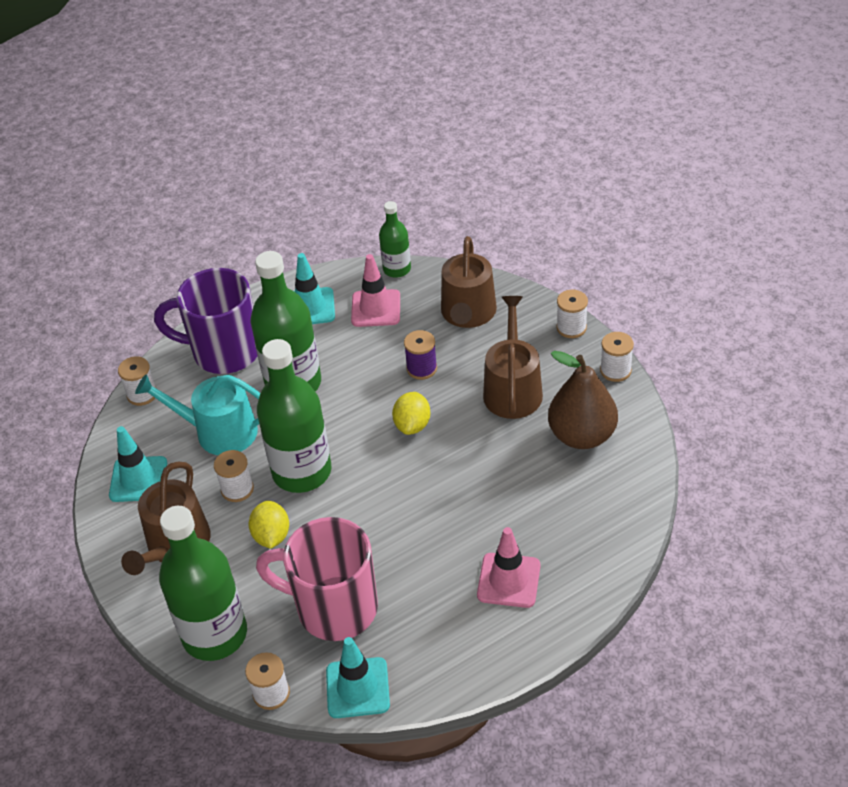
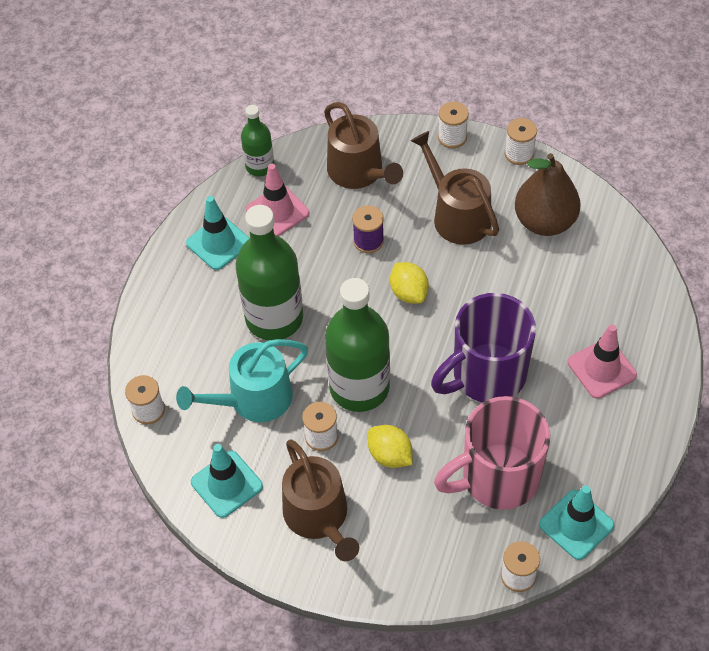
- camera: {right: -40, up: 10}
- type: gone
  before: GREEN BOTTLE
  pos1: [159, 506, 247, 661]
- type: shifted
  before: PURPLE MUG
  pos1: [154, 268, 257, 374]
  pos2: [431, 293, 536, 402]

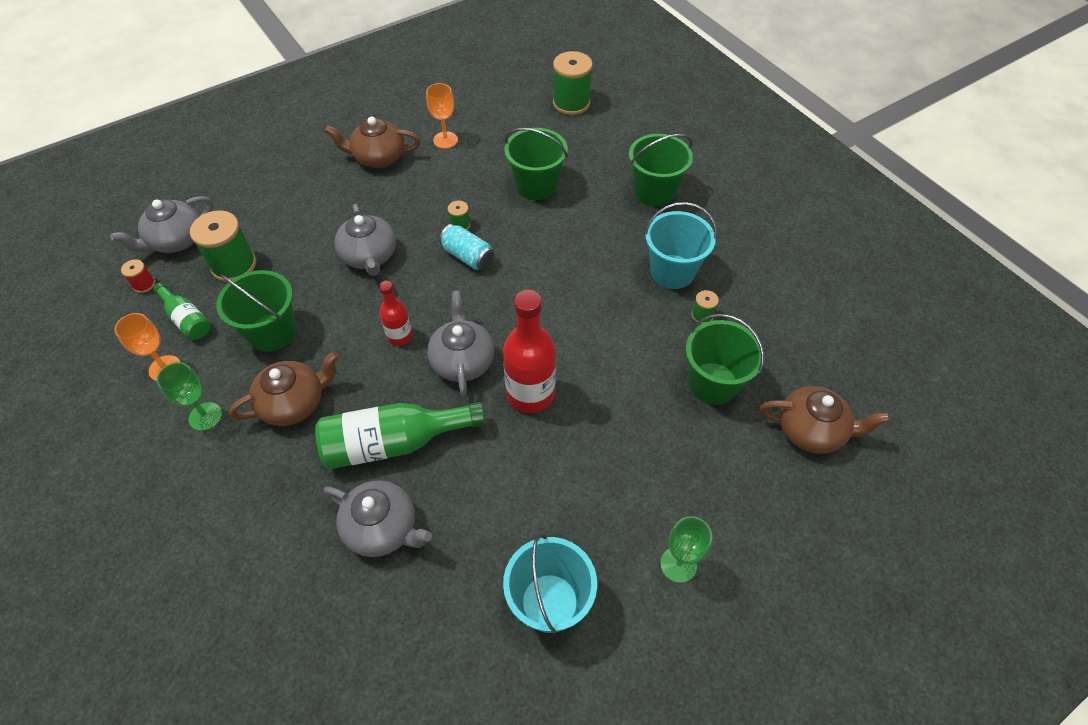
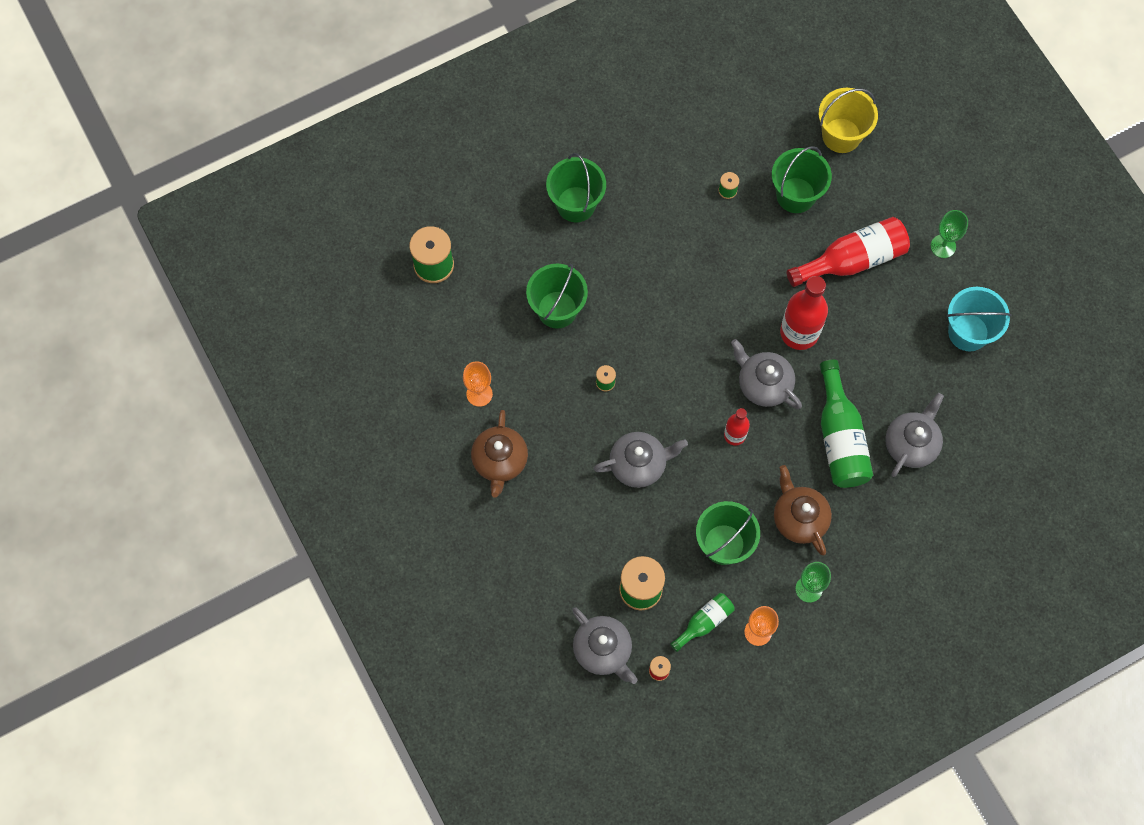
- camera: {right: -85, up: 15}
- type: gone
  before: AQUA CAN
  pos1: [439, 224, 494, 270]
- type: gone
  before: AQUA PAIL
  pos1: [644, 202, 717, 289]
- type: new
  after: SCARLET BOTTLE
  pos2: [787, 217, 910, 287]
- type: swapped
  before: BROWN CHINA TEAPOT
  after: YELLOW PAIL
  pos1: [759, 386, 890, 454]
  pos2: [819, 88, 878, 153]
- type: rotated
  before: GREY CHINA TEAPOT
  pos1: [427, 291, 494, 397]
  pos2: [731, 339, 802, 409]
  turn: 45

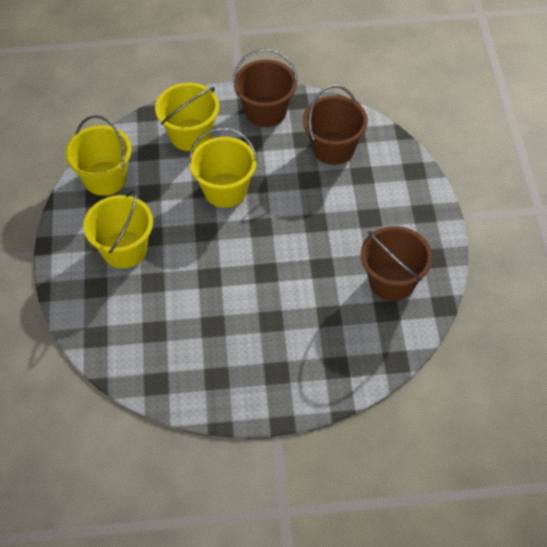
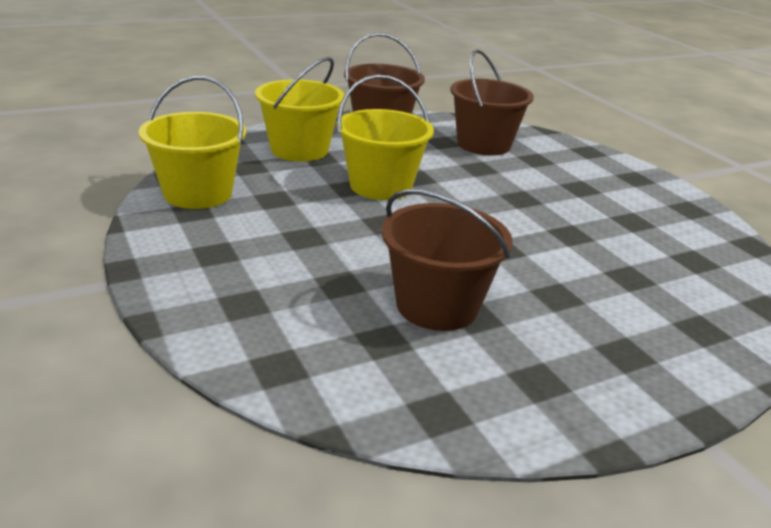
- camera: {right: -25, up: -25}
- type: gone
  before: YELLOW PAIL
  pos1: [83, 190, 153, 268]
- type: shifted
  before: BROWN PAIL
  pos1: [361, 226, 432, 301]
  pos2: [382, 189, 513, 331]

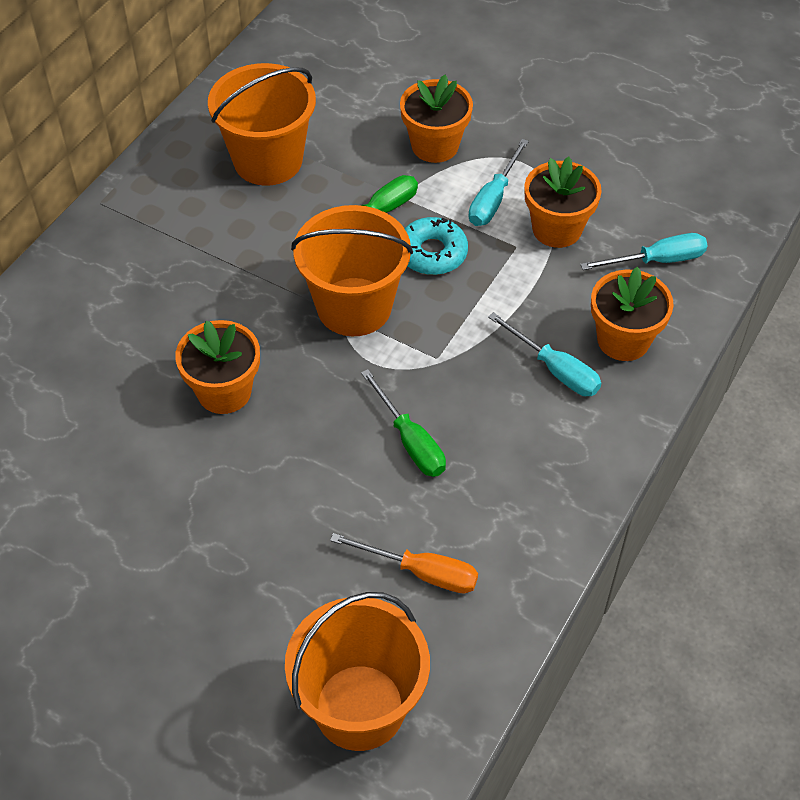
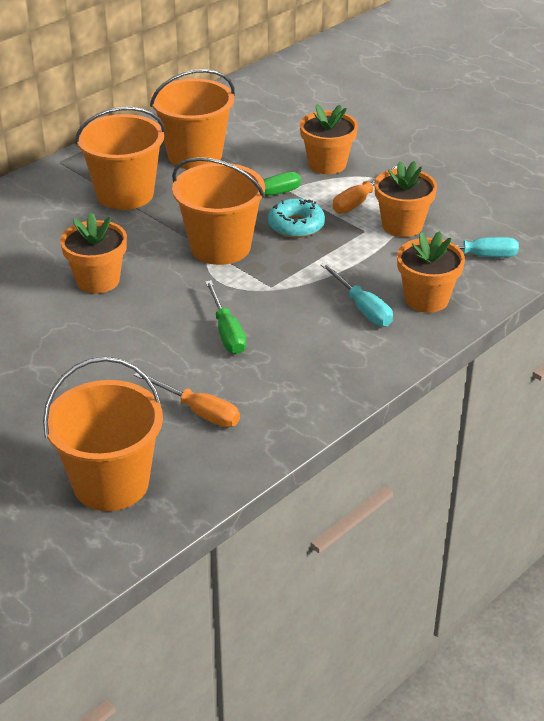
- camera: {right: 15, up: -15}
- type: new
  after: ORANGE PAIL
  pos2: [75, 107, 165, 210]
- type: repainted
  before: AQUA HAND SCREWDRIVER
  after: ORANGE HAND SCREWDRIVER
  pos1: [468, 139, 529, 226]
  pos2: [333, 166, 397, 214]

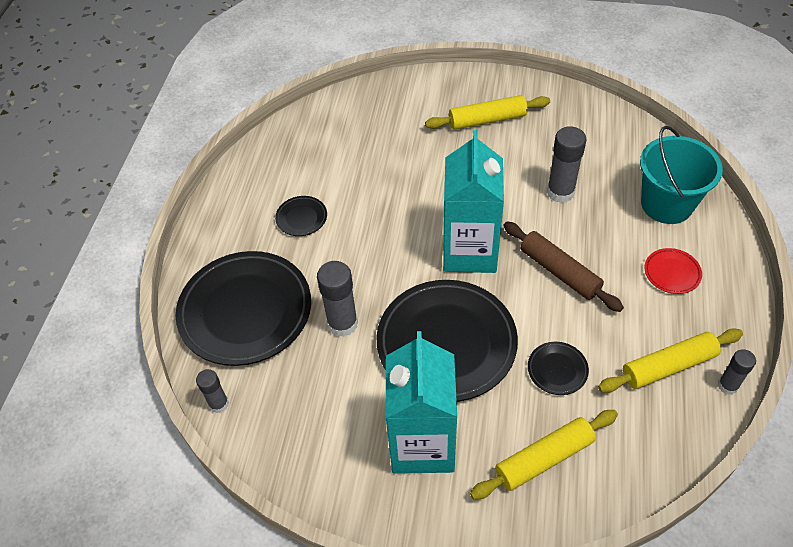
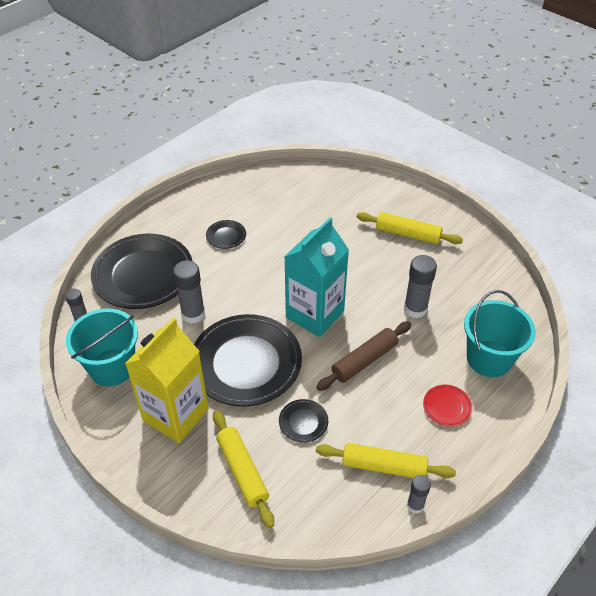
- camera: {right: 30, up: -5}
- type: new
  after: AQUA PAIL
  pos2: [66, 308, 138, 386]
- type: repainted
  before: AQUA CARTON
  after: YELLOW CARTON
  pos1: [386, 331, 457, 474]
  pos2: [125, 317, 209, 443]
- type: rotated
  before: YELLOW ROLLING PIN
  pos1: [470, 410, 618, 500]
  pos2: [213, 410, 274, 528]
  turn: 60
- type: rotated
  before: BROWN ROLLING PIN
  pos1: [503, 221, 624, 312]
  pos2: [316, 321, 411, 391]
  turn: 60

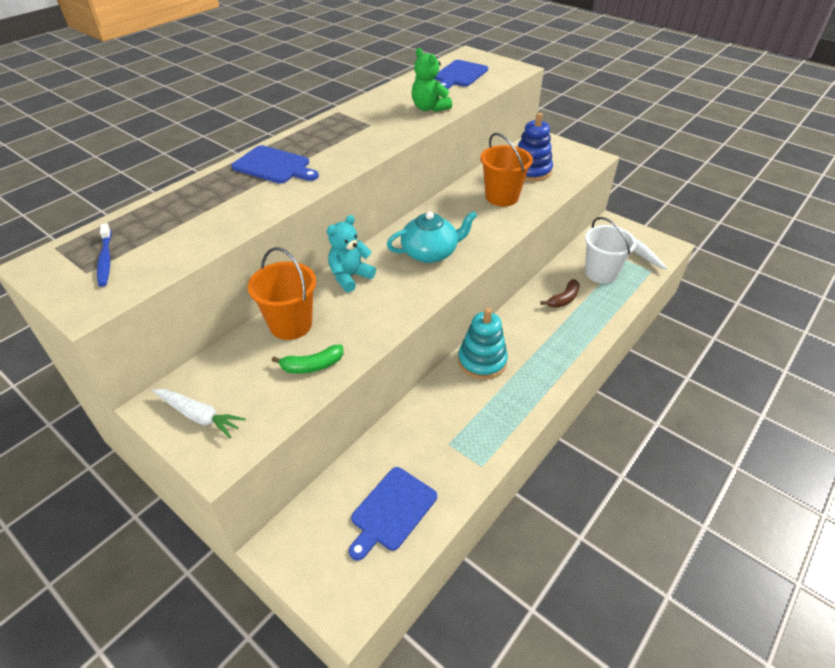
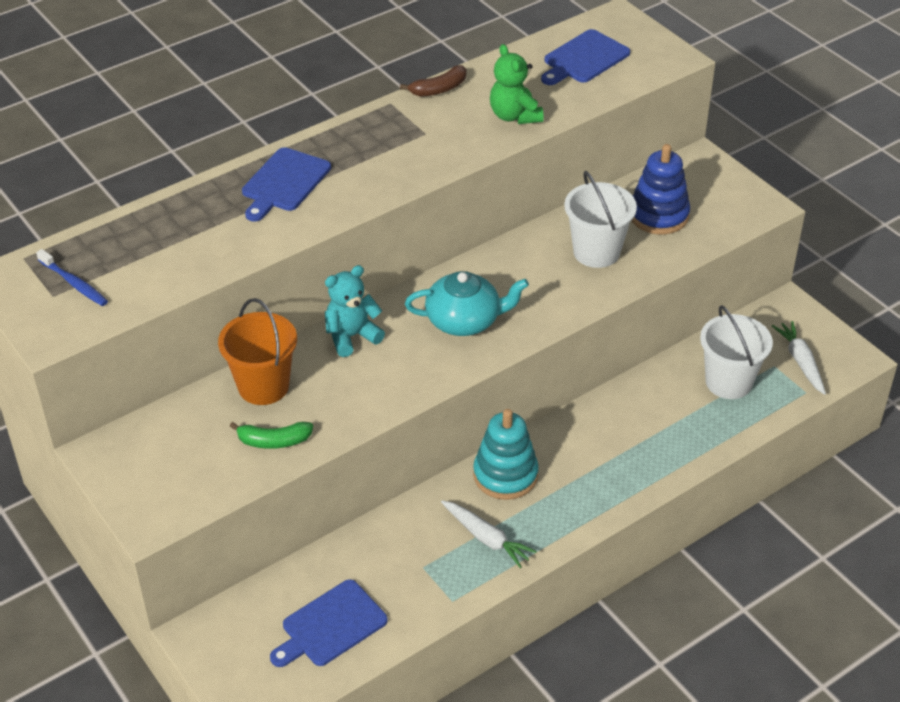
- camera: {right: 15, up: 0}
- type: shifted
  before: SNOW-WHITE TOY CARROT
  pos1: [152, 389, 246, 438]
  pos2: [441, 500, 537, 568]
- type: shifted
  before: BROWN BANANA
  pos1: [541, 279, 580, 308]
  pos2: [400, 65, 466, 97]
- type: repainted
  before: ORANGE PAIL
  after: SNOW-WHITE PAIL
  pos1: [480, 133, 533, 207]
  pos2: [564, 171, 637, 268]
- type: rotated
  before: BLUE DENTAL BRUSH
  pos1: [97, 223, 112, 287]
  pos2: [36, 249, 108, 306]
  turn: -45
- type: rotated
  before: BLUE CUTTING BOARD
  pos1: [231, 145, 319, 184]
  pos2: [242, 147, 331, 222]
  turn: 75

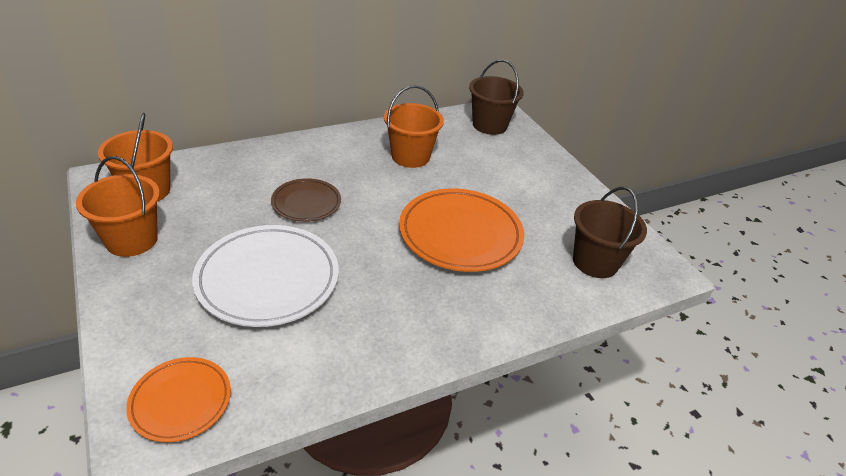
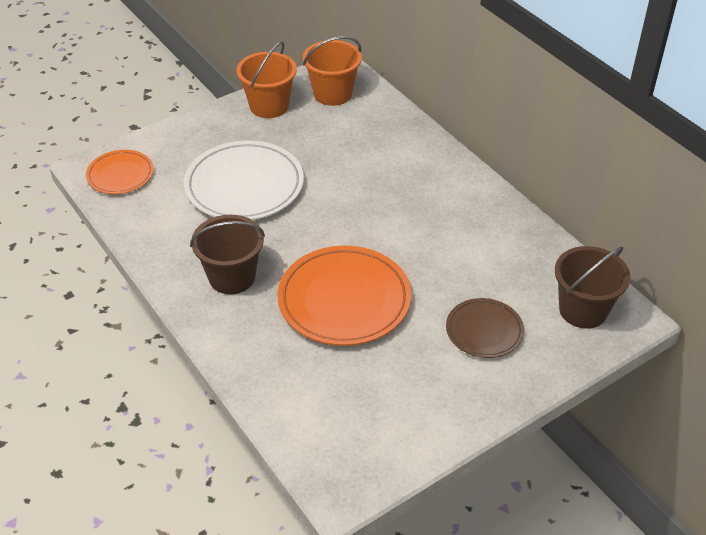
- camera: {right: 85, up: 5}
- type: gone
  before: ORANGE PAIL
  pos1: [384, 85, 444, 168]
- type: shifted
  before: BROWN PLATE
  pos1: [271, 178, 341, 222]
  pos2: [446, 298, 524, 358]
- type: shifted
  before: BROWN PAIL
  pos1: [573, 187, 647, 278]
  pos2: [190, 215, 265, 294]

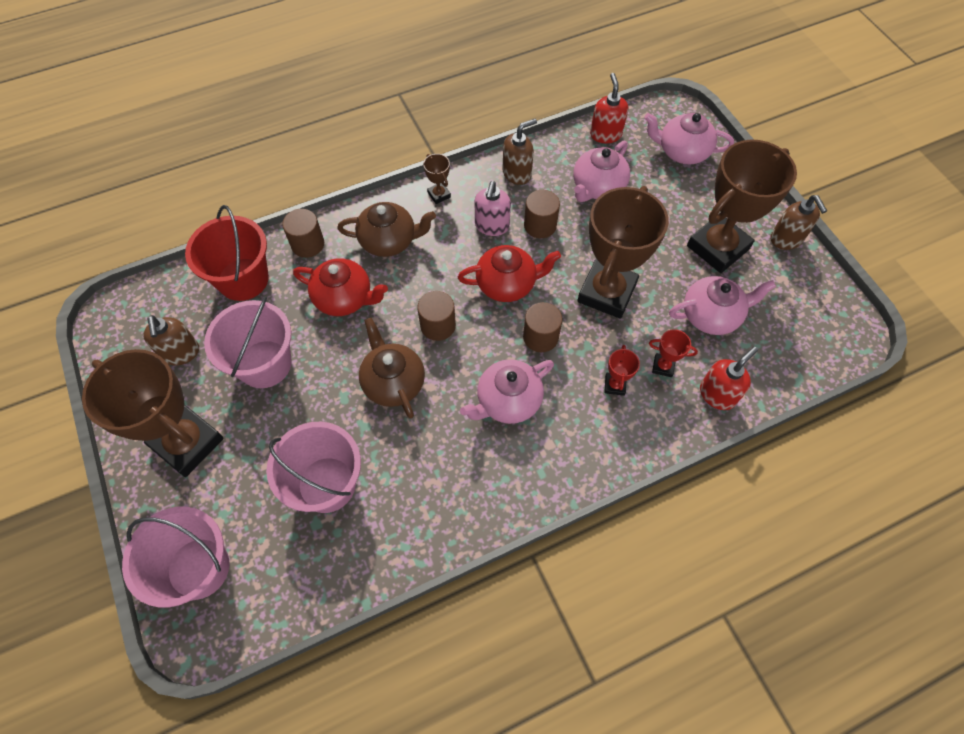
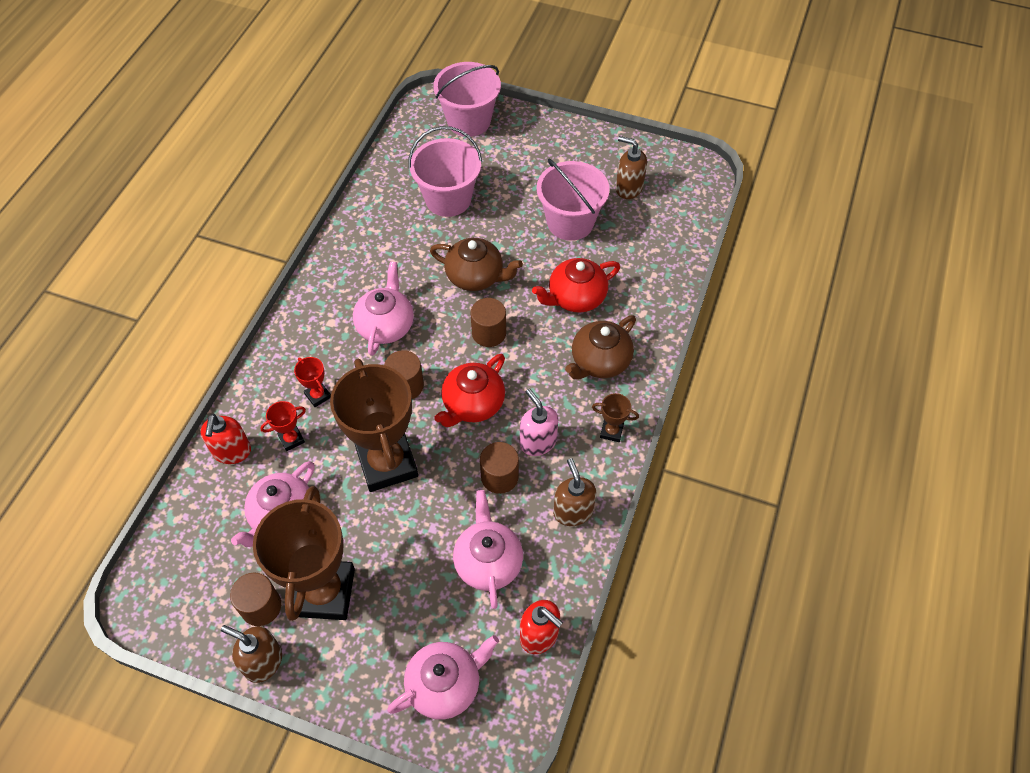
- camera: {right: 135, up: -5}
- type: gone
  before: BROWN TROPHY
  pos1: [82, 349, 224, 477]
- type: gone
  before: SCARLET PAIL
  pos1: [185, 205, 269, 301]
- type: shifted
  before: BROWN CYLINDER
  pos1: [282, 209, 324, 258]
  pos2: [230, 573, 281, 626]
- type: rotated
  before: BROWN SOAP PUMP
  pos1: [502, 119, 537, 185]
  pos2: [553, 458, 596, 526]
  turn: 150

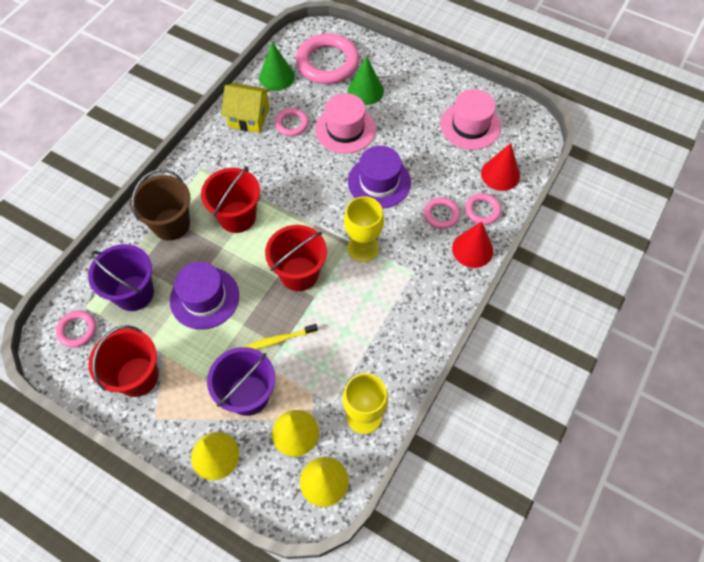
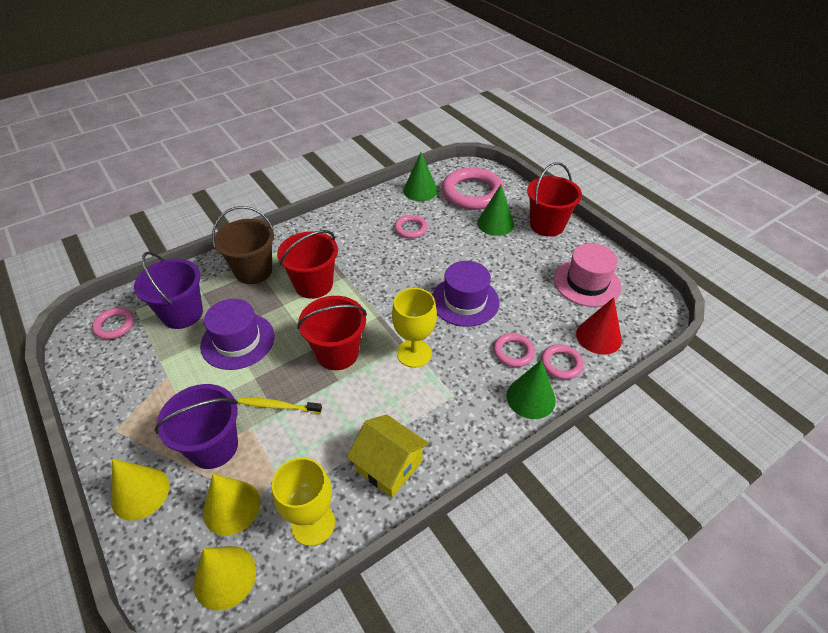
- camera: {right: 25, up: -15}
- type: gone
  before: ROSE-PINK HAT
  pos1: [315, 93, 376, 154]
- type: shifted
  before: SCARLET PAIL
  pos1: [89, 325, 158, 397]
  pos2: [527, 162, 582, 237]
- type: shifted
  before: YELLOW HOUSE
  pos1: [221, 83, 270, 133]
  pos2: [347, 414, 429, 497]
- type: repainted
  before: SCARLET CONE SHAPE
  after: GREEN CONE SHAPE
  pos1: [452, 221, 493, 268]
  pos2: [506, 360, 556, 419]

